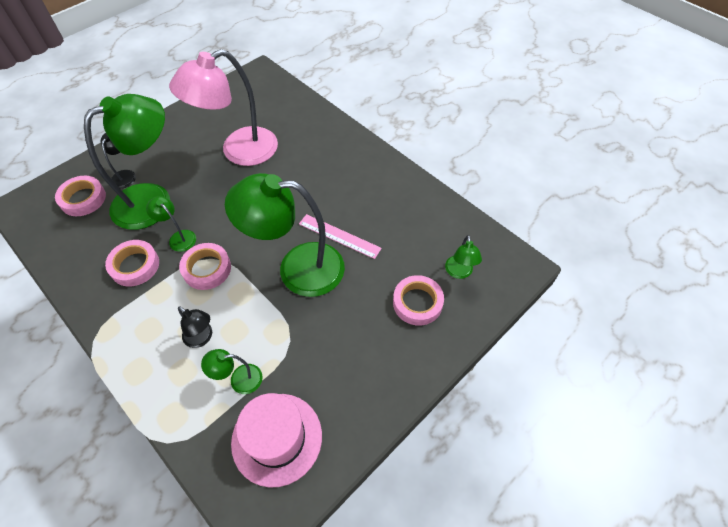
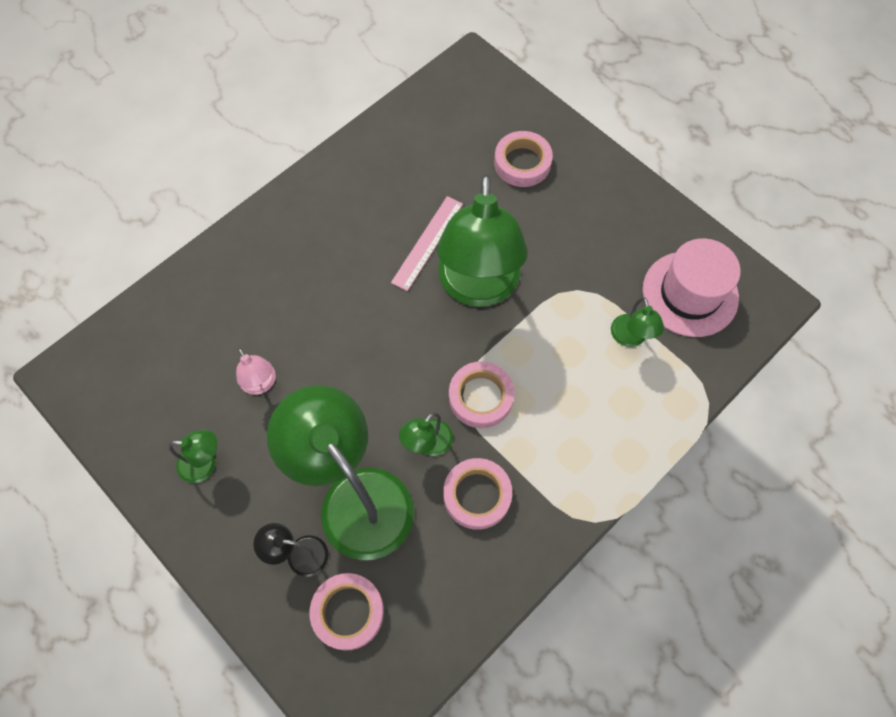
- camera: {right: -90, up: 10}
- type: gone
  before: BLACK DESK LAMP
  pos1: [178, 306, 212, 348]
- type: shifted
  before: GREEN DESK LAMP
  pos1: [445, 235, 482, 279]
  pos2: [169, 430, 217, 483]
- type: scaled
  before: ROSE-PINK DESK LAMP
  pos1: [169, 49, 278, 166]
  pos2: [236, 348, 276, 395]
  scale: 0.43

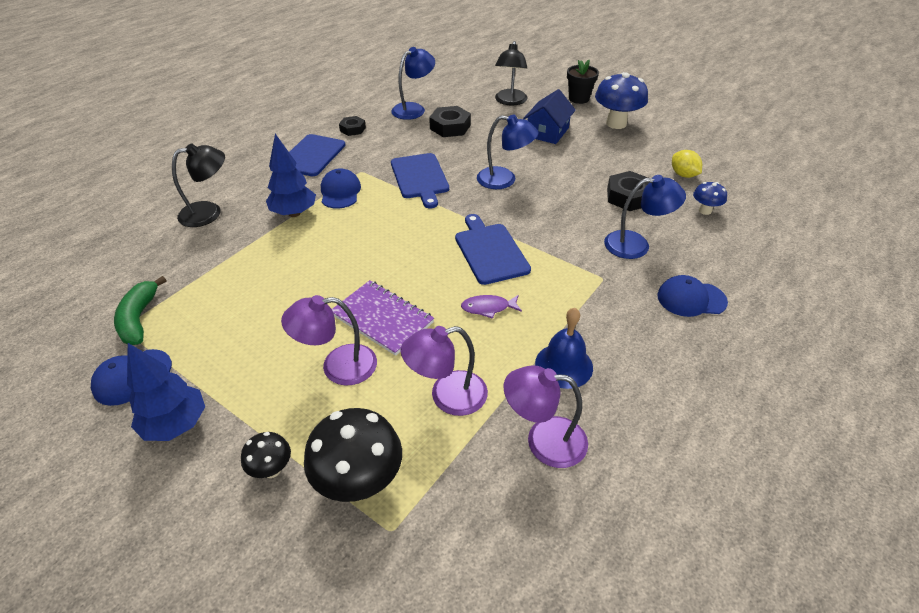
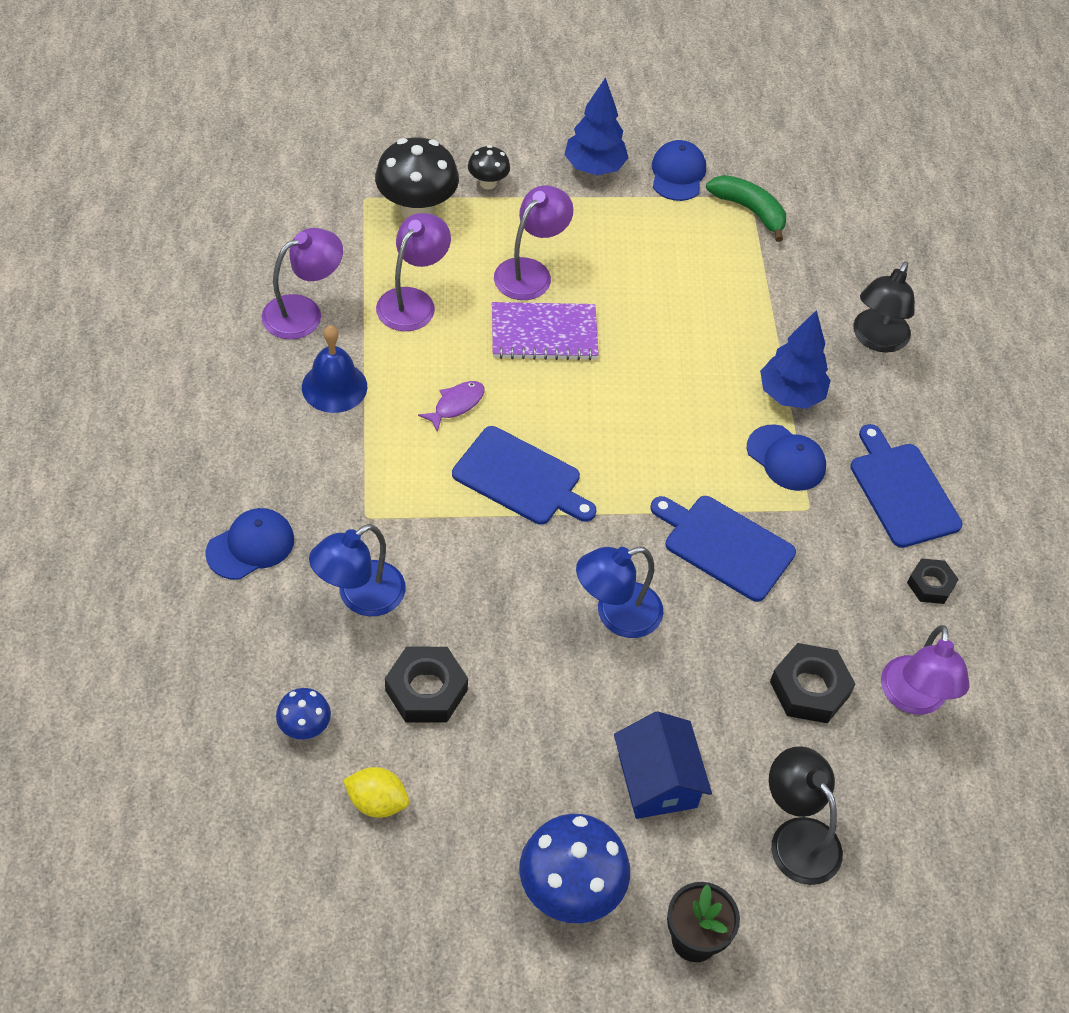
- camera: {right: 135, up: 10}
- type: repainted
  before: BLUE DESK LAMP
  after: PURPLE DESK LAMP
  pos1: [391, 47, 435, 120]
  pos2: [881, 625, 970, 715]

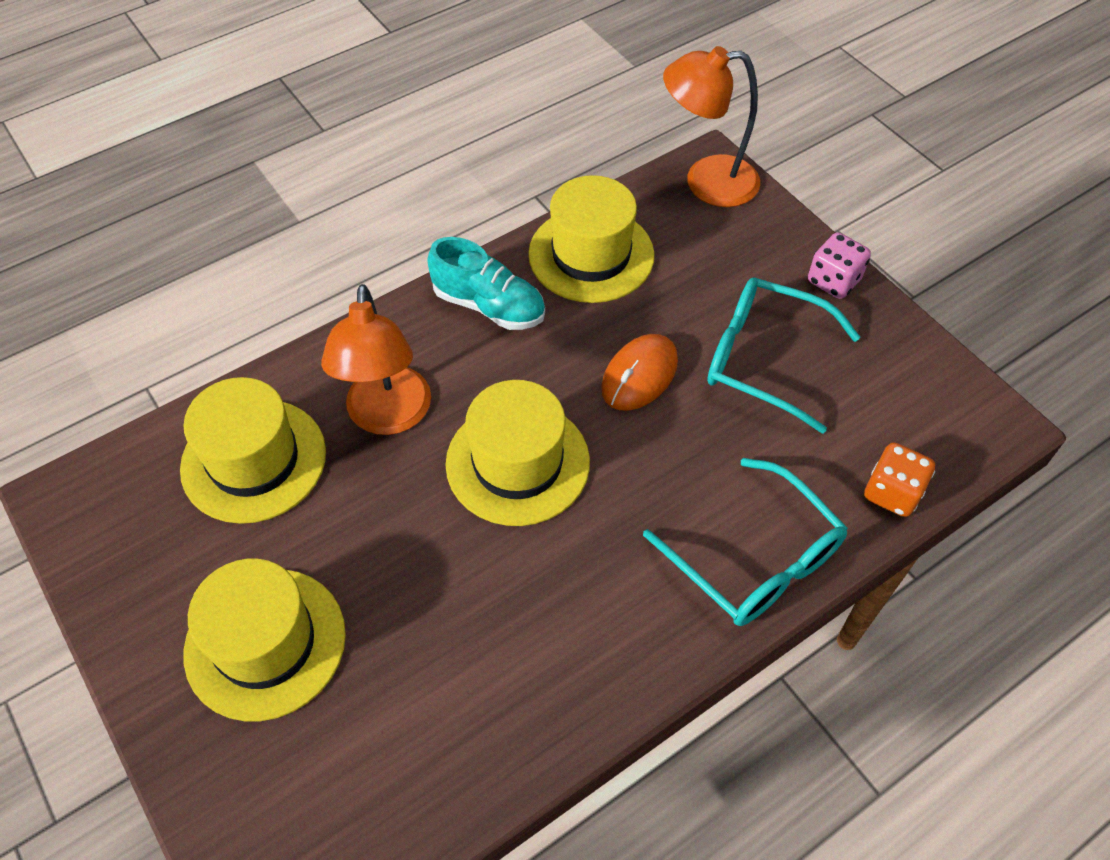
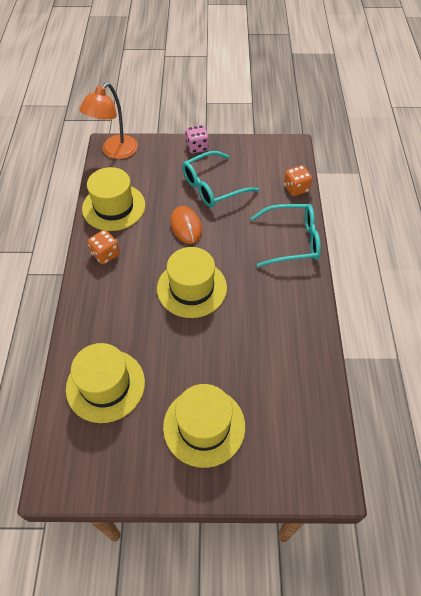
- camera: {right: -55, up: 0}
- type: gone
  before: ORANGE DESK LAMP
  pos1: [321, 284, 431, 435]
- type: swapped
  before: AQUA SHOE
  after: ORANGE GAME DIE
  pos1: [427, 237, 545, 330]
  pos2: [88, 230, 120, 264]

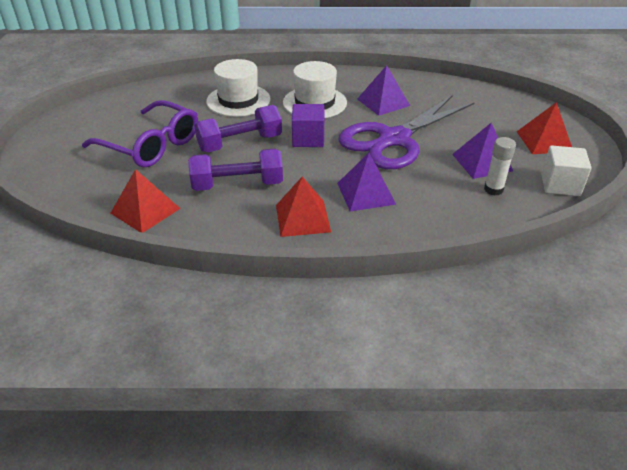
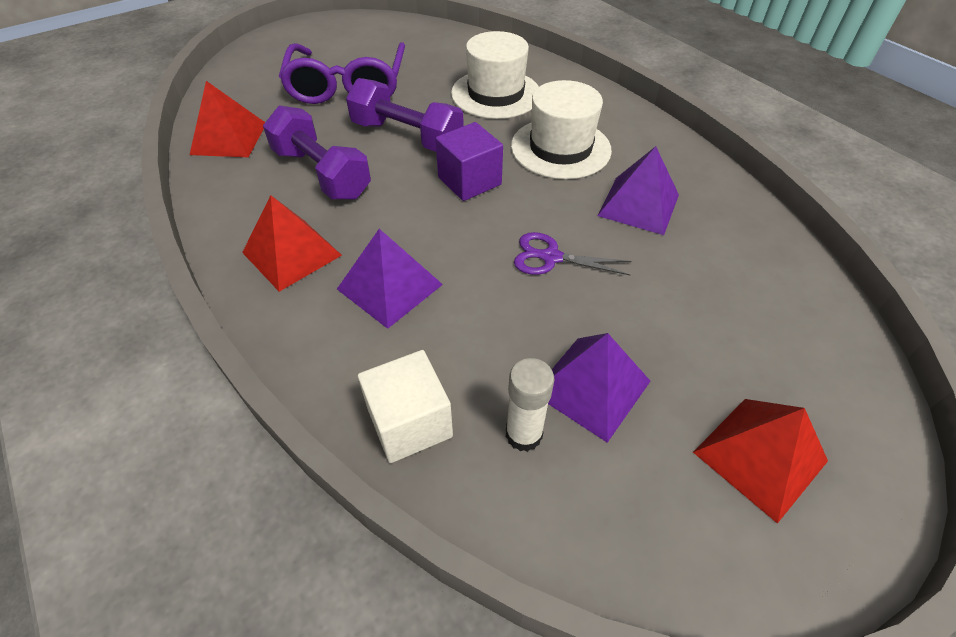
- camera: {right: 55, up: 10}
- type: shifted
  before: SNOW-WHITE SOLID CUBE
  pos1: [541, 145, 592, 196]
  pos2: [358, 350, 453, 463]
- type: scaled
  before: PURPLE SCISSORS
  pos1: [338, 95, 475, 169]
  pos2: [514, 232, 631, 275]
  scale: 0.41

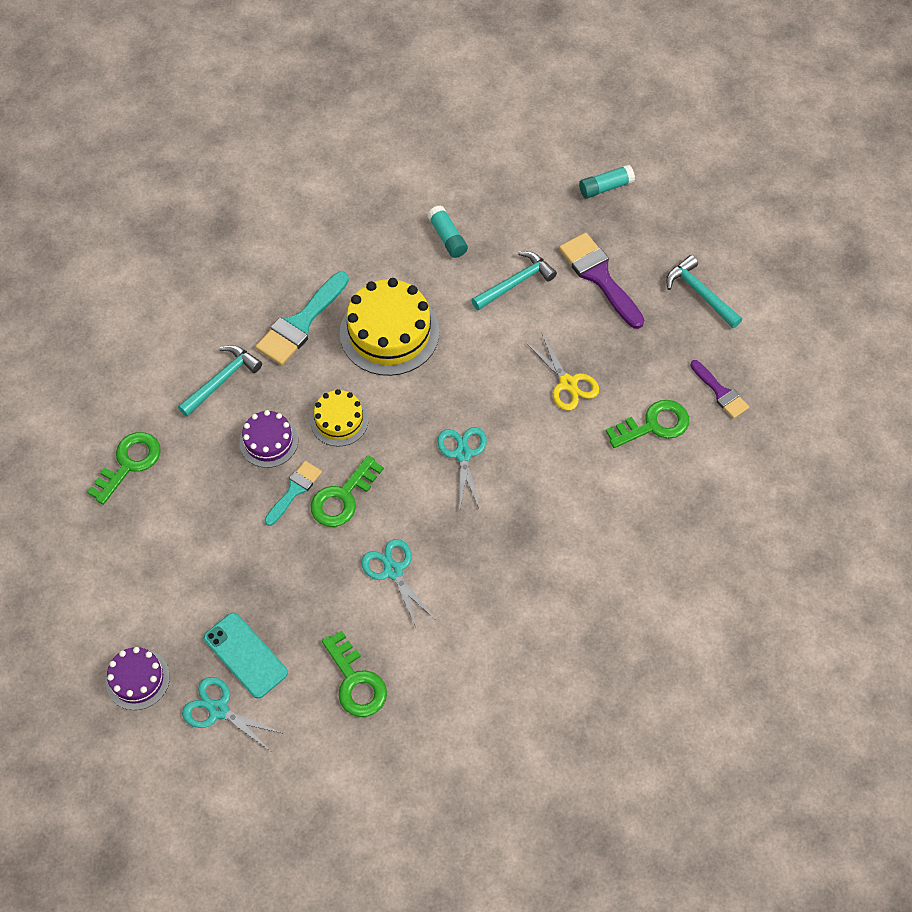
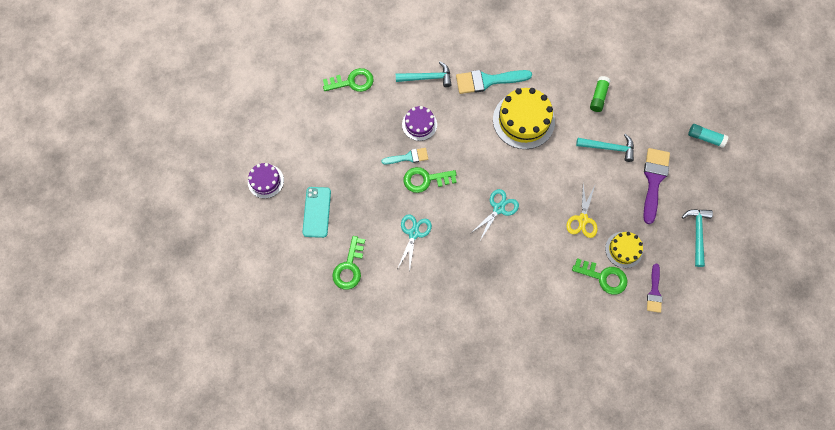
- camera: {right: 45, up: 10}
- type: gone
  before: AQUA SCISSORS
  pos1: [182, 677, 281, 751]
- type: shifted
  before: YELLOW LAYER CAKE
  pos1: [310, 389, 369, 446]
  pos2: [605, 232, 643, 268]
- type: repainted
  before: AQUA STICK OF GLUE
  after: GREEN STICK OF GLUE
  pos1: [427, 205, 468, 258]
  pos2: [590, 76, 610, 112]

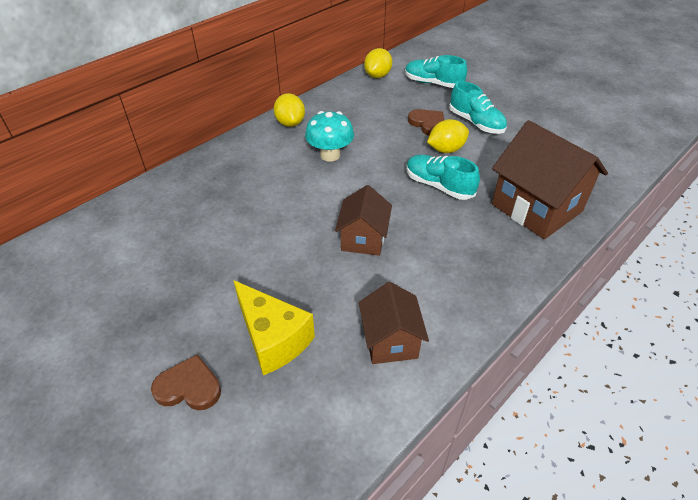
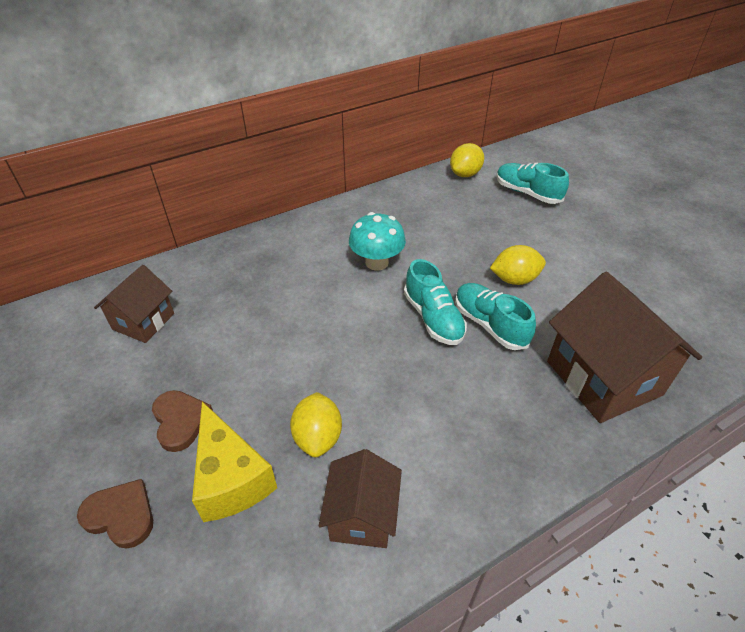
- camera: {right: 15, up: 0}
- type: shifted
  before: YELLOW LEMON
  pos1: [274, 93, 305, 127]
  pos2: [290, 392, 342, 457]
- type: shifted
  before: BROWN HOUSE
  pos1: [335, 185, 392, 256]
  pos2: [94, 265, 174, 343]
- type: shifted
  before: BROWN HEART SHAPE
  pos1: [408, 109, 444, 136]
  pos2: [152, 390, 213, 452]
- type: shifted
  before: AQUA SHOE
  pos1: [449, 81, 507, 134]
  pos2: [404, 259, 467, 345]

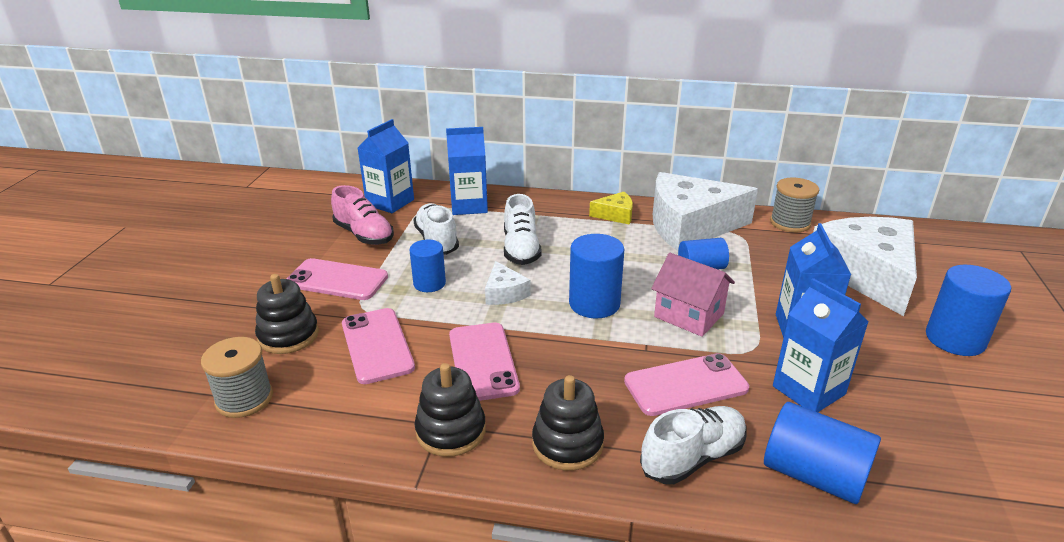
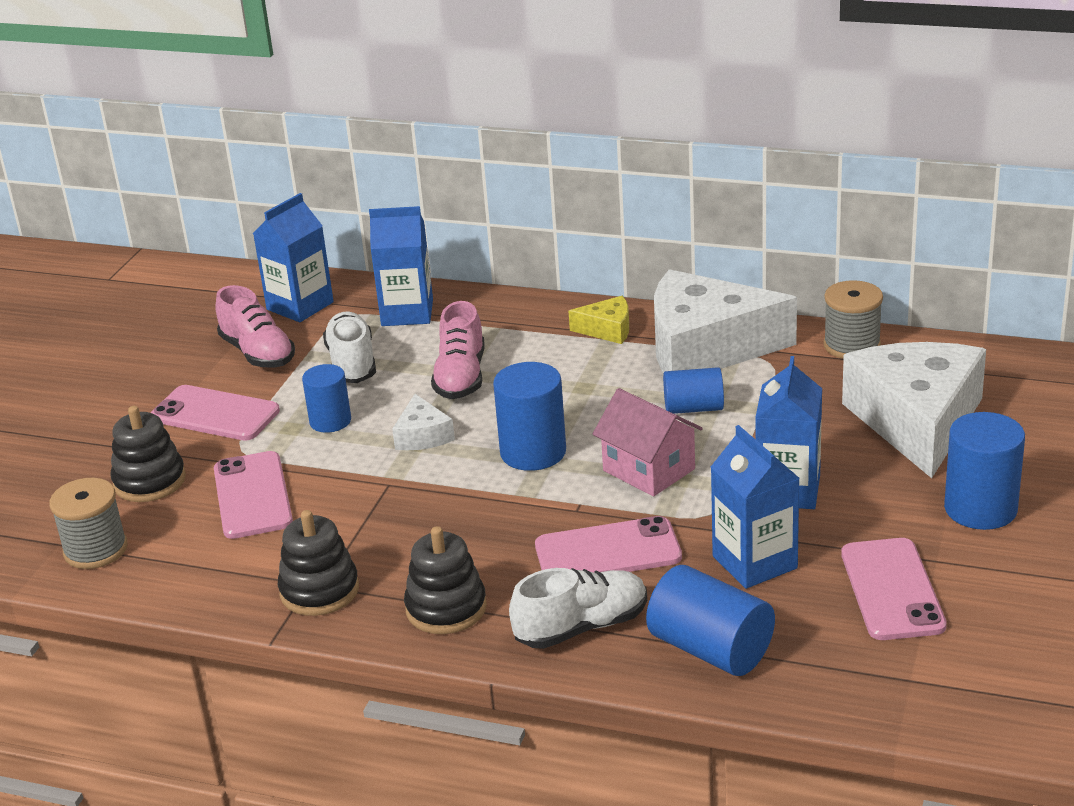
- camera: {right: 10, up: 0}
- type: shifted
  before: ROSE-PINK PHONE
  pos1: [449, 323, 520, 401]
  pos2: [841, 538, 947, 640]
- type: repainted
  before: SNOW-WHITE SHOE
  after: ROSE-PINK SHOE
  pos1: [504, 194, 542, 265]
  pos2: [431, 301, 484, 399]

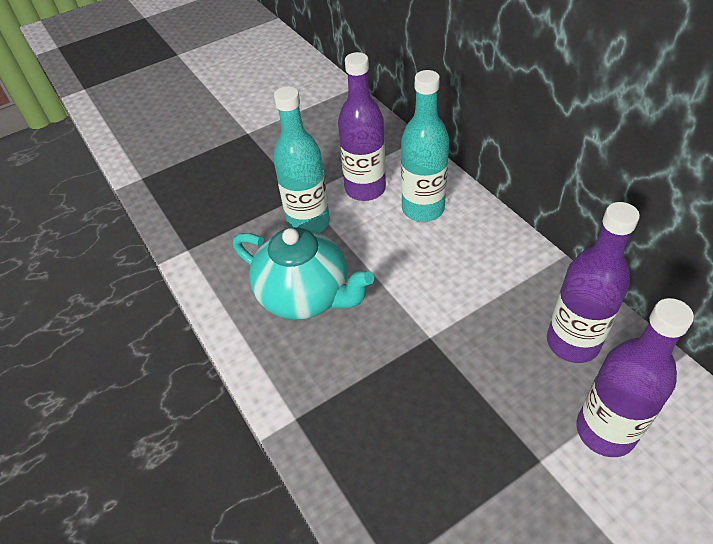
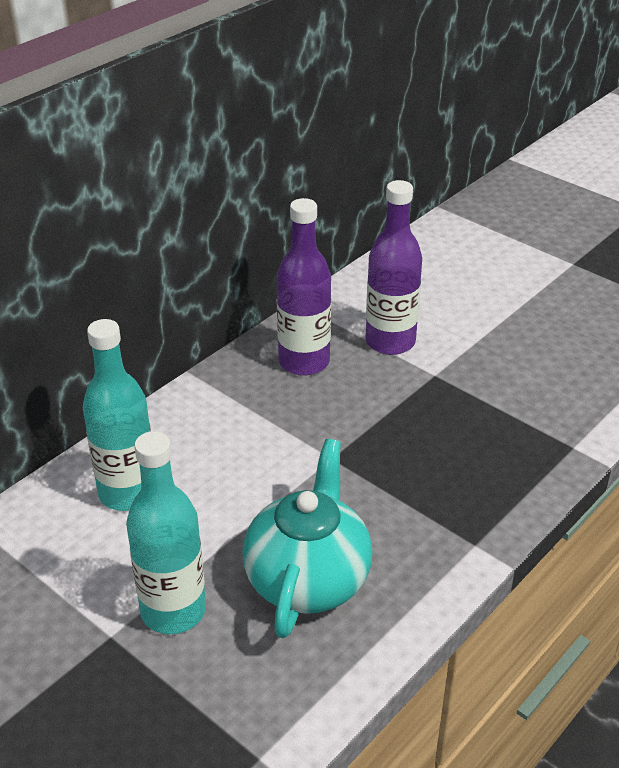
- camera: {right: -110, up: -10}
- type: gone
  before: PURPLE BOTTLE
  pos1: [338, 52, 386, 201]

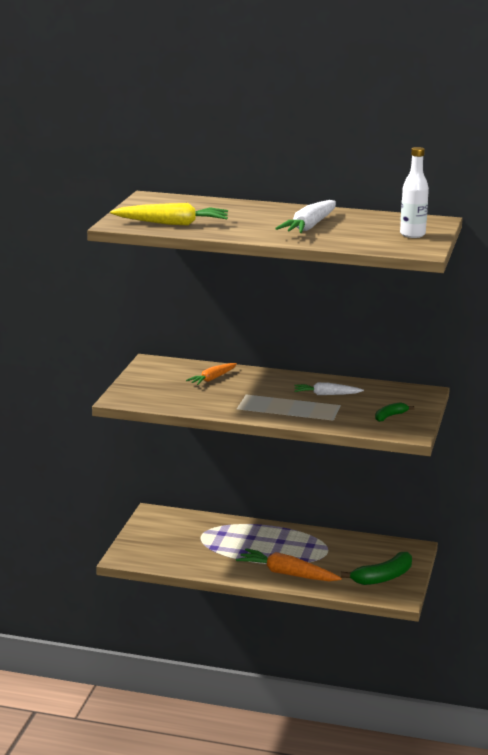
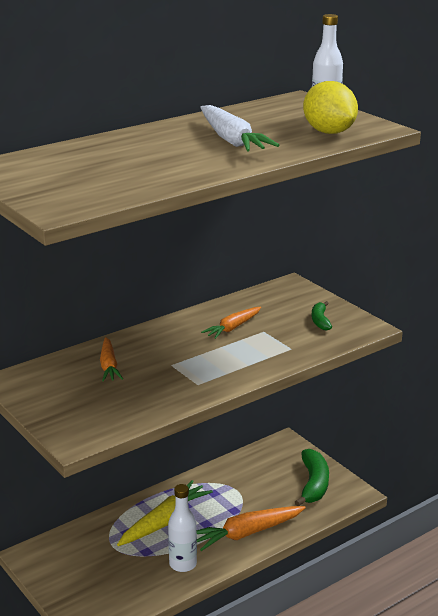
- camera: {right: -50, up: 5}
- type: new
  after: SNOW-WHITE BOTTLE
  pos2: [168, 484, 197, 572]
- type: new
  after: YELLOW LEMON
  pos2: [303, 81, 358, 134]
- type: shifted
  before: YELLOW TOY CARROT
  pos1: [110, 203, 228, 225]
  pos2: [117, 480, 213, 546]
- type: repainted
  before: SNOW-WHITE TOY CARROT
  after: ORANGE TOY CARROT
  pos1: [294, 382, 364, 395]
  pos2: [201, 307, 261, 339]

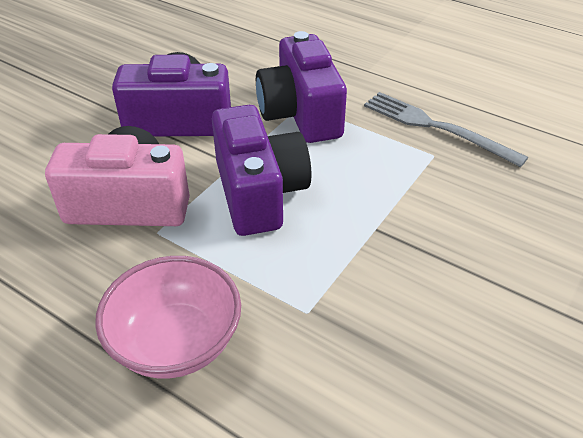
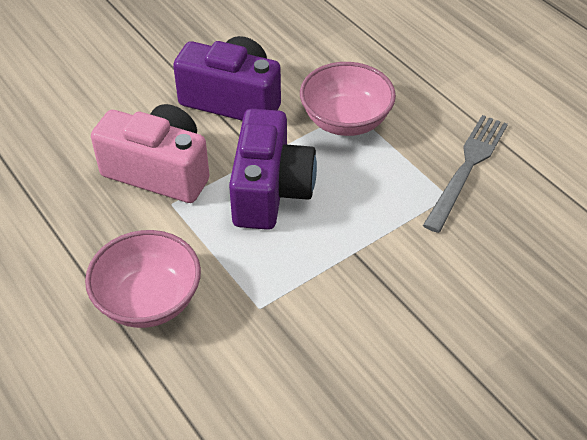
- camera: {right: 20, up: 5}
- type: swapped
  before: PURPLE COMPACT CAMERA
  after: ROSE-PINK DEEP DISH
  pos1: [256, 31, 347, 143]
  pos2: [300, 62, 396, 136]
- type: rotated
  before: GREY FORK
  pos1: [364, 92, 528, 167]
  pos2: [423, 115, 508, 233]
  turn: 60

